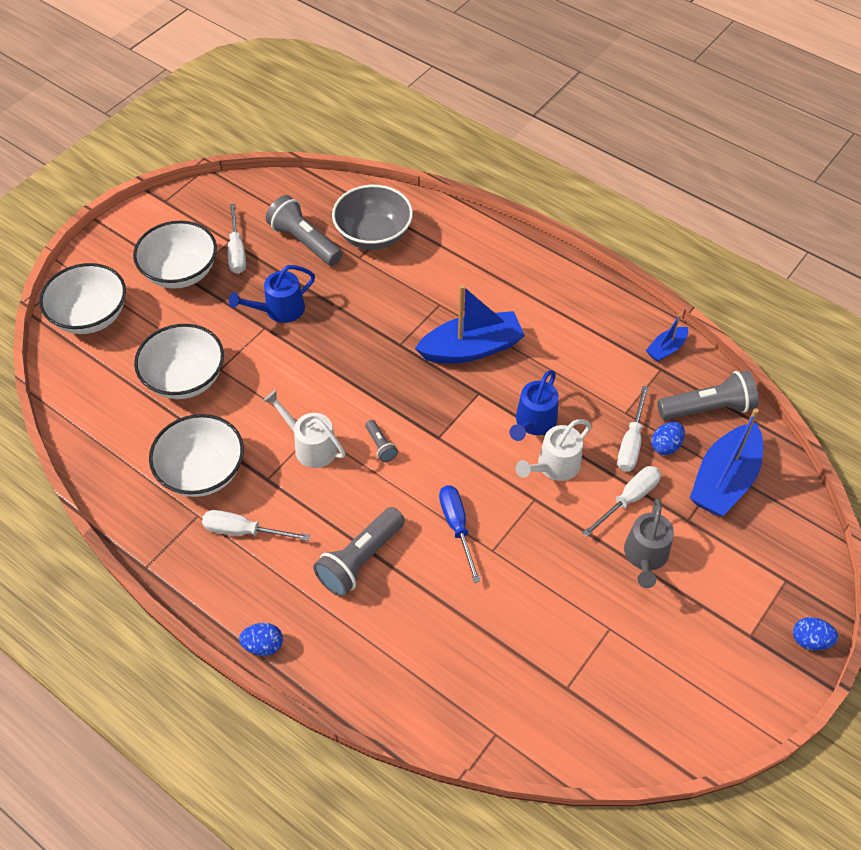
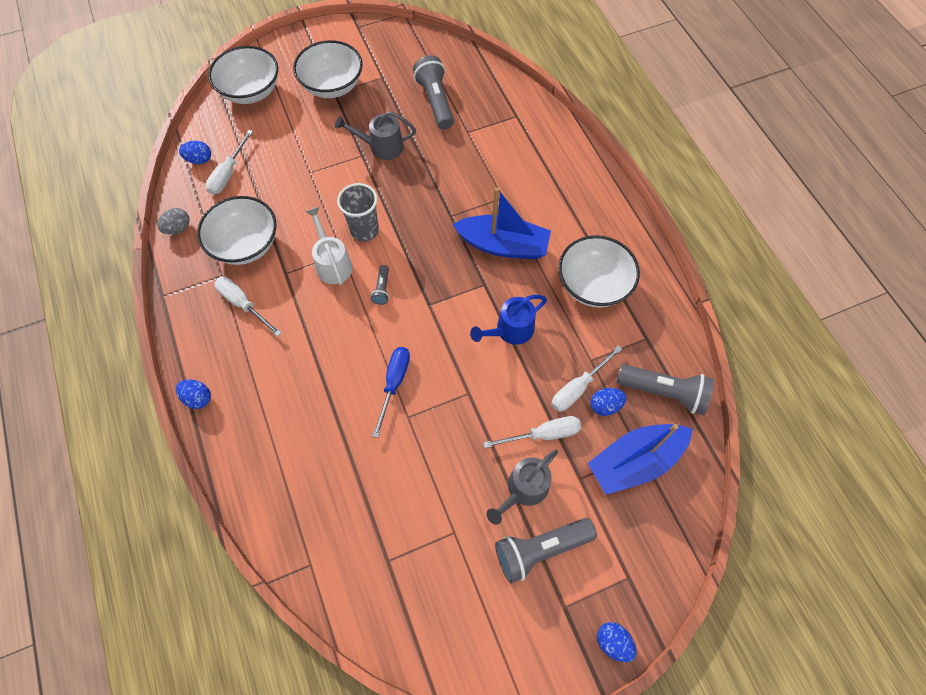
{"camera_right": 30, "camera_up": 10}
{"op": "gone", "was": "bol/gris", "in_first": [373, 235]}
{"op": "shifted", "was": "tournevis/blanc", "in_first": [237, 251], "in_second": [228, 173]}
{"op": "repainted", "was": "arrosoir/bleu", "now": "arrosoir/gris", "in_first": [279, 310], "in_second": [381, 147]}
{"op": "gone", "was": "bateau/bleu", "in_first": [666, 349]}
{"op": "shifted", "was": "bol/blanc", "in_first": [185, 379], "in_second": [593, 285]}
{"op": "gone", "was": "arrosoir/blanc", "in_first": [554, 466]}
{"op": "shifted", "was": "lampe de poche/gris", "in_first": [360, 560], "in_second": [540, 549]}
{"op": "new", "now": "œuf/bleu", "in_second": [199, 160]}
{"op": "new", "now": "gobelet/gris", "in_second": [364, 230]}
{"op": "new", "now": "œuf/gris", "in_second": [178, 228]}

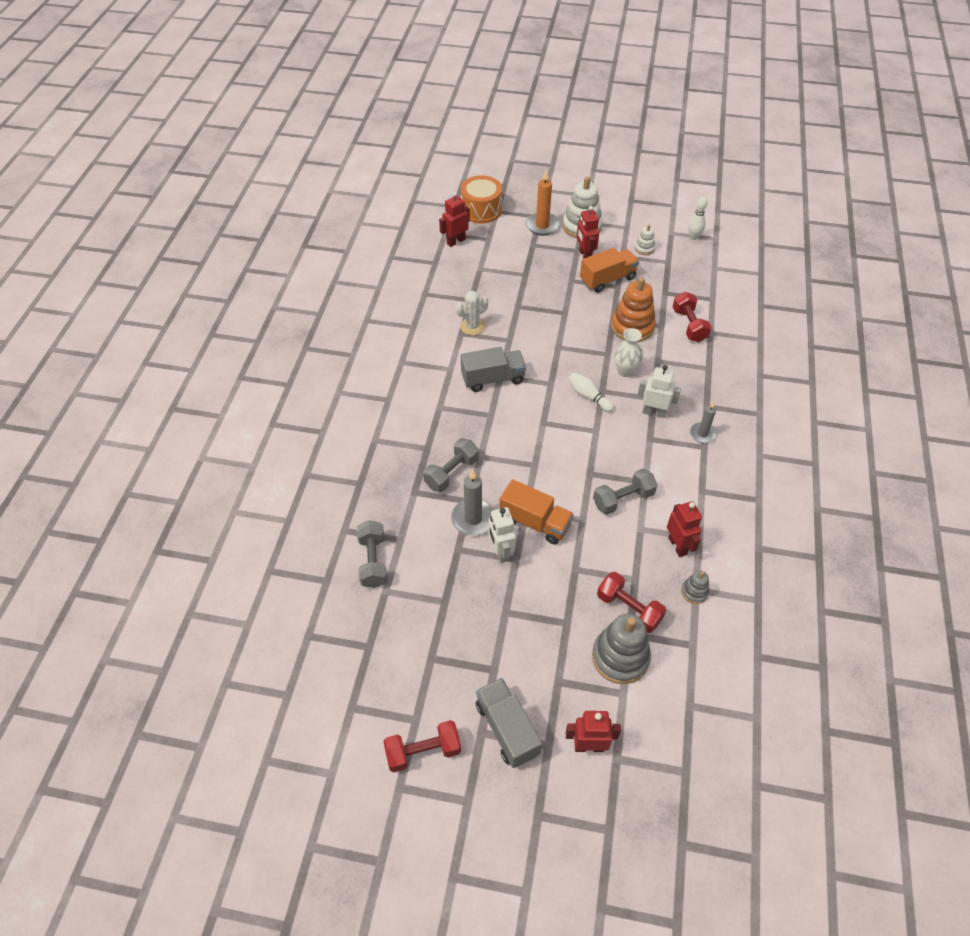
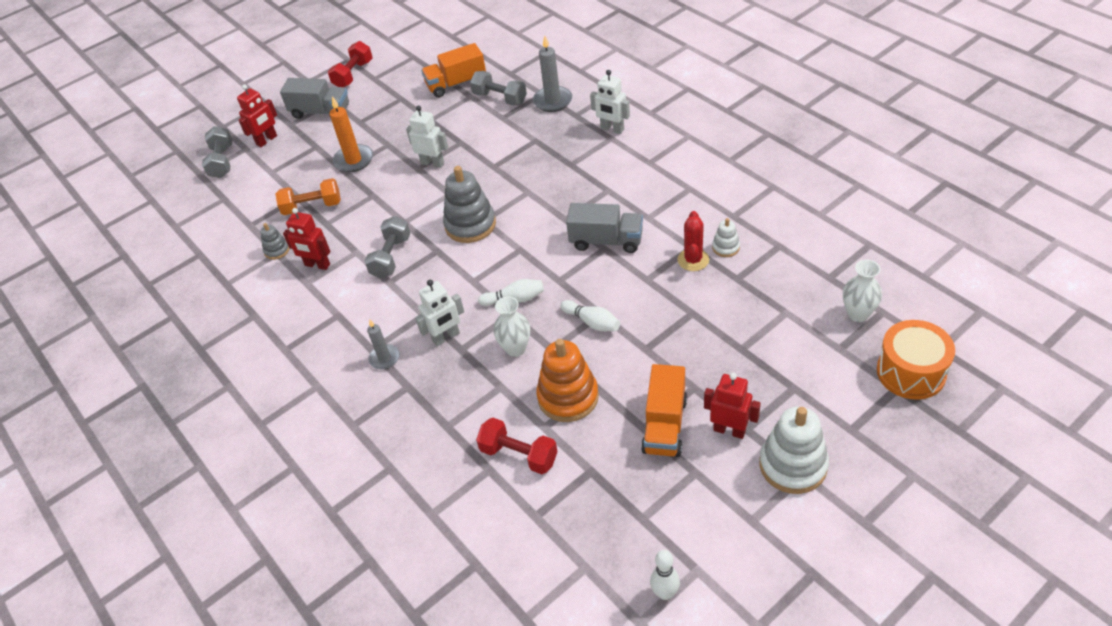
{"camera_right": 135, "camera_up": -5}
{"op": "shifted", "was": "bougie/orange", "in_first": [542, 225], "in_second": [353, 160]}
{"op": "swapped", "was": "robot/rouge", "now": "vase/blanc", "in_first": [456, 241], "in_second": [857, 314]}
{"op": "shifted", "was": "jouet à empiler/blanc", "in_first": [644, 248], "in_second": [725, 247]}
{"op": "repainted", "was": "cactus/blanc", "now": "cactus/rouge", "in_first": [472, 326], "in_second": [693, 260]}
{"op": "rotated", "was": "camion/gris", "in_first": [493, 379], "in_second": [606, 241], "clockwise": -105}
{"op": "shifted", "was": "haltère/gris", "in_first": [451, 472], "in_second": [222, 162]}
{"op": "shifted", "was": "bougie/gris", "in_first": [473, 519], "in_second": [552, 101]}
{"op": "shifted", "was": "camion/orange", "in_first": [535, 522], "in_second": [456, 84]}
{"op": "repainted", "was": "haltère/rouge", "now": "haltère/orange", "in_first": [629, 608], "in_second": [312, 207]}
{"op": "shifted", "was": "jouet à empiler/gris", "in_first": [620, 657], "in_second": [470, 225]}
{"op": "new", "now": "robot/blanc", "in_second": [612, 129]}
{"op": "new", "now": "quille/blanc", "in_second": [592, 322]}

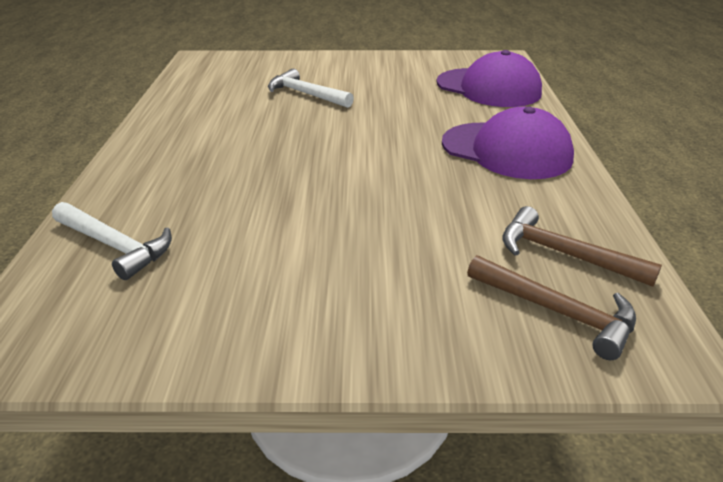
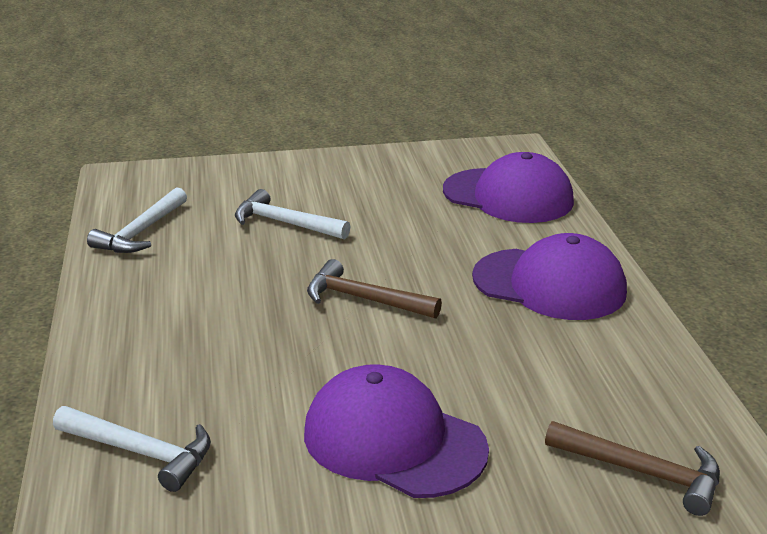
{"camera_right": -10, "camera_up": -5}
{"op": "shifted", "was": "marteau/marron", "in_first": [564, 254], "in_second": [364, 299]}
{"op": "new", "now": "marteau/blanc", "in_second": [141, 232]}
{"op": "new", "now": "casquette/violet", "in_second": [394, 441]}

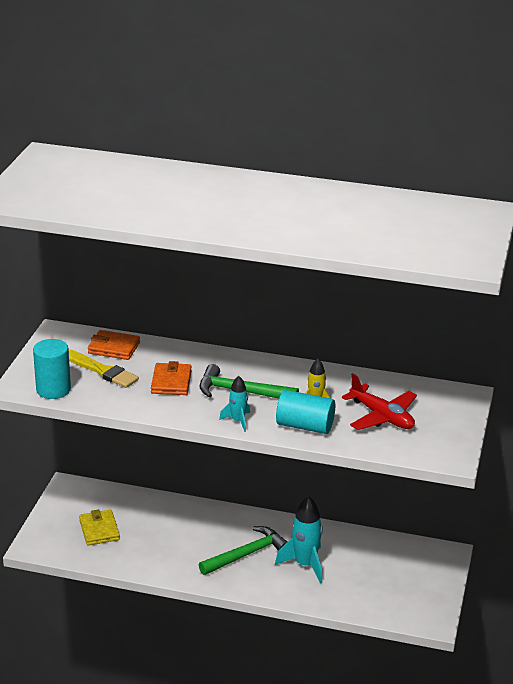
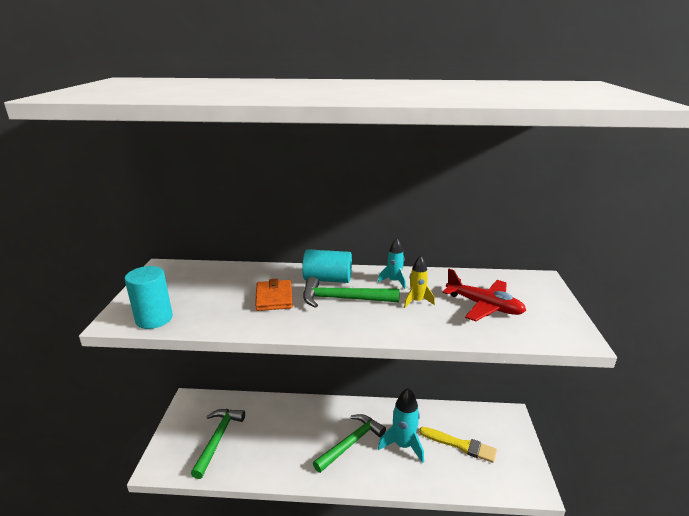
{"camera_right": -10, "camera_up": -5}
{"op": "gone", "was": "portefeuille/orange", "in_first": [114, 348]}
{"op": "shifted", "was": "pinceau/jaune", "in_first": [101, 370], "in_second": [460, 445]}
{"op": "shifted", "was": "fusée/turquoise", "in_first": [238, 421], "in_second": [394, 281]}
{"op": "shifted", "was": "cylindre/turquoise", "in_first": [305, 426], "in_second": [327, 279]}
{"op": "swapped", "was": "portefeuille/jaune", "now": "marteau/vert", "in_first": [99, 530], "in_second": [218, 439]}

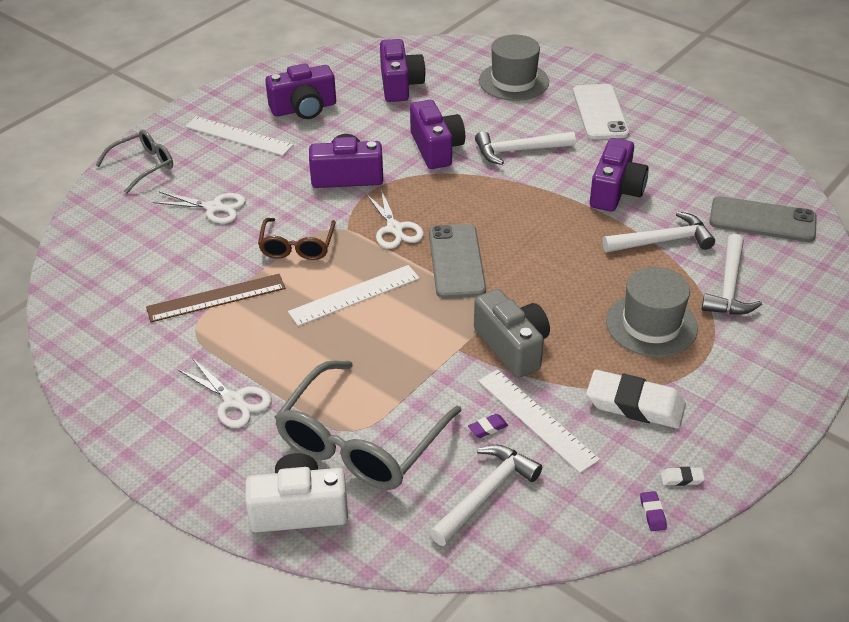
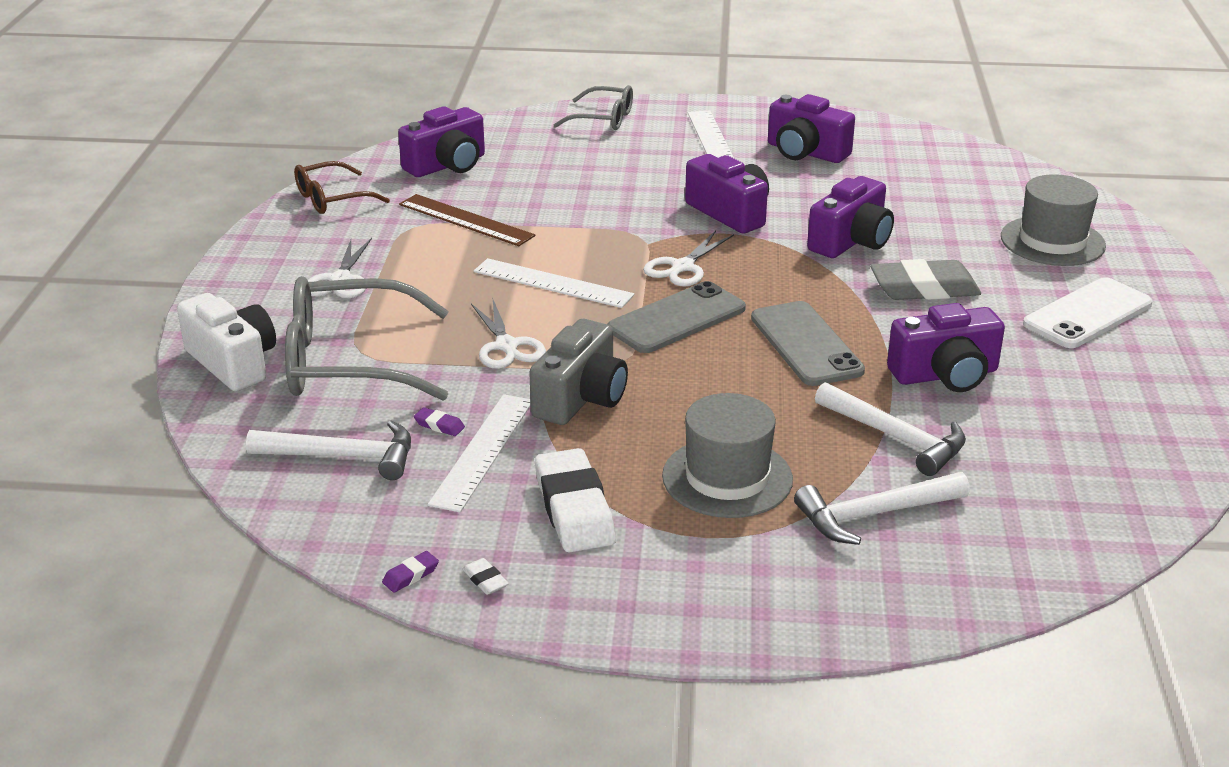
{"camera_right": 55, "camera_up": -10}
{"op": "shifted", "was": "appareil photo/violet", "in_first": [400, 85], "in_second": [447, 165]}
{"op": "swapped", "was": "marteau/blanc", "now": "gomme/gris", "in_first": [518, 151], "in_second": [924, 289]}
{"op": "shifted", "was": "ciseaux/blanc", "in_first": [214, 207], "in_second": [506, 346]}
{"op": "shifted", "was": "téléphone/gris", "in_first": [762, 220], "in_second": [806, 344]}
{"op": "shifted", "was": "lunettes/marron", "in_first": [297, 246], "in_second": [332, 199]}

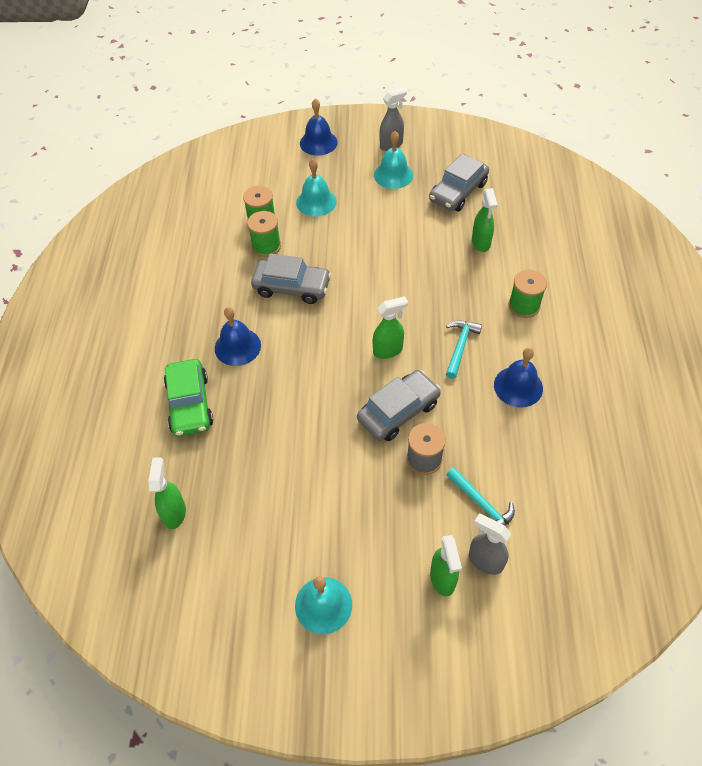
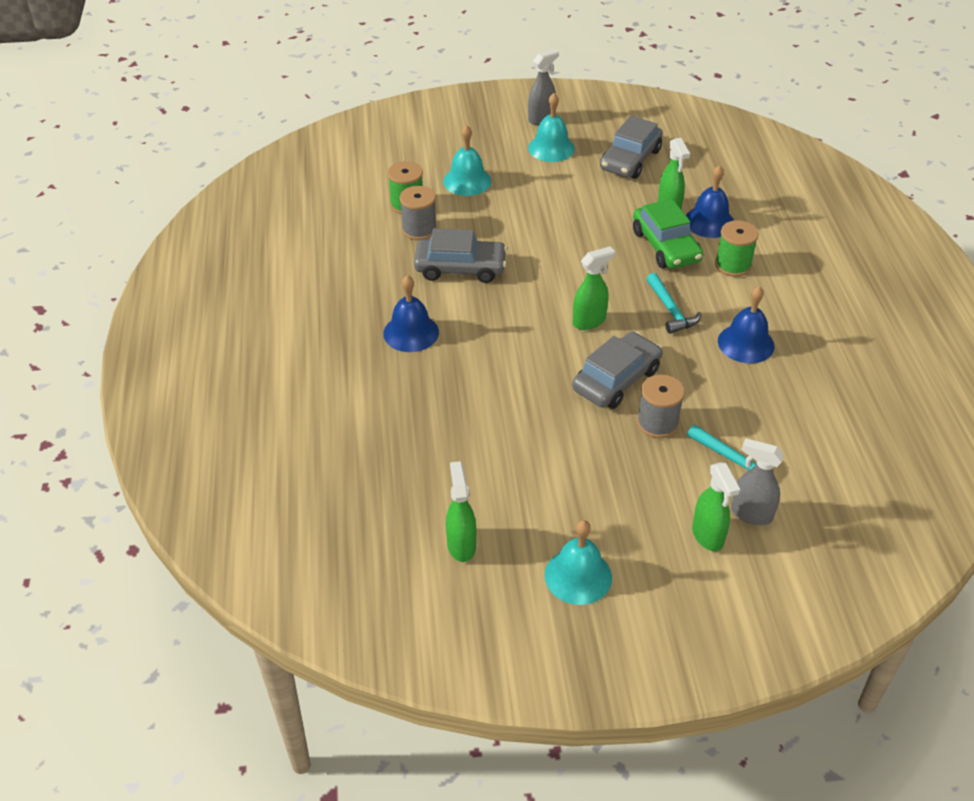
{"camera_right": -10, "camera_up": -10}
{"op": "shifted", "was": "cloche/bleu", "in_first": [318, 142], "in_second": [709, 222]}
{"op": "repainted", "was": "bobine/vert", "now": "bobine/gris", "in_first": [266, 246], "in_second": [419, 229]}
{"op": "rotated", "was": "marteau/turquoise", "in_first": [460, 346], "in_second": [671, 310], "clockwise": 150}
{"op": "shifted", "was": "voiture/vert", "in_first": [190, 404], "in_second": [666, 246]}
{"op": "shifted", "was": "vaporisateur/vert", "in_first": [174, 513], "in_second": [461, 545]}

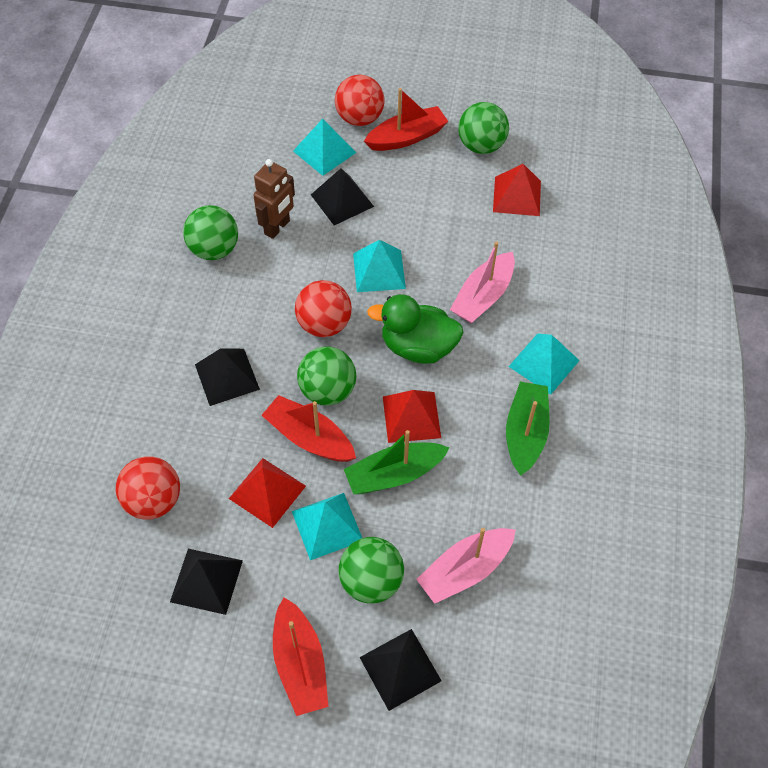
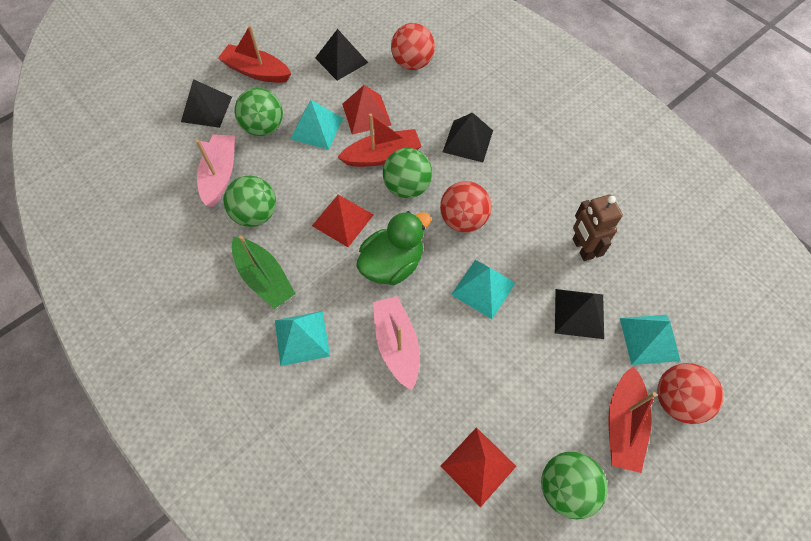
{"camera_right": 130, "camera_up": 5}
{"op": "shifted", "was": "balle/vert", "in_first": [214, 249], "in_second": [255, 214]}
{"op": "gone", "was": "bateau/vert", "in_first": [394, 474]}

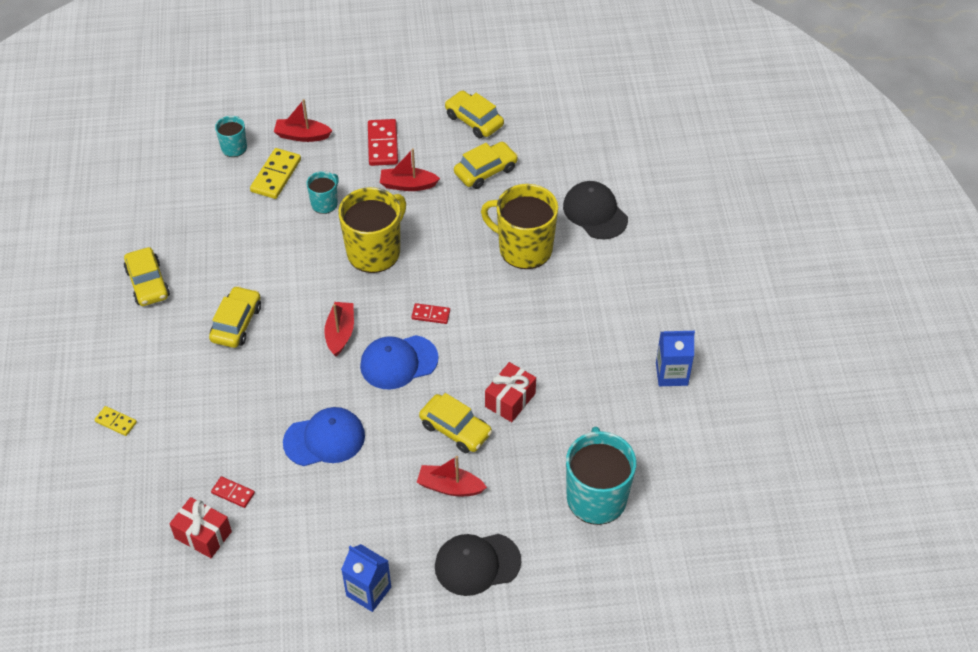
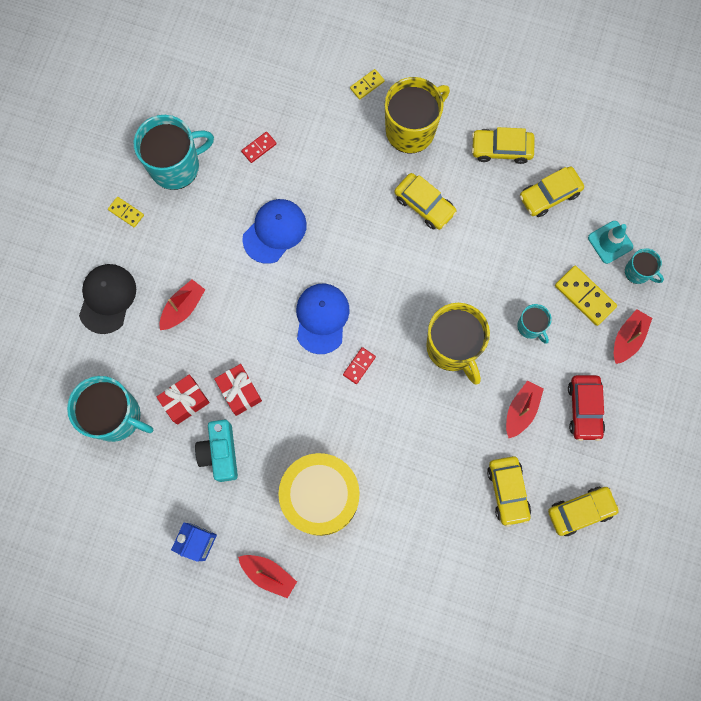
{"camera_right": 115, "camera_up": 25}
{"op": "swapped", "was": "domino/rouge", "now": "voiture/rouge", "in_first": [383, 144], "in_second": [584, 409]}
{"op": "gone", "was": "casquette/noir", "in_first": [595, 212]}
{"op": "shifted", "was": "tasse/jaune", "in_first": [524, 248], "in_second": [411, 129]}
{"op": "shifted", "was": "bateau/rouge", "in_first": [340, 333], "in_second": [268, 574]}
{"op": "shifted", "was": "voiture/jaune", "in_first": [455, 429], "in_second": [549, 195]}
{"op": "rotated", "was": "casquette/bleu", "in_first": [324, 439], "in_second": [274, 231], "clockwise": -150}
{"op": "shifted", "was": "cadeau/rouge", "in_first": [203, 535], "in_second": [185, 401]}
{"op": "swapped", "was": "brique de lait/bleu", "now": "domino/jaune", "in_first": [368, 591], "in_second": [126, 212]}
{"op": "new", "now": "tasse/turquoise", "in_second": [176, 166]}
{"op": "new", "now": "cône de chantier/turquoise", "in_second": [610, 242]}
{"op": "new", "now": "appareil photo/turquoise", "in_second": [220, 453]}
{"op": "new", "now": "tambour/jaune", "in_second": [320, 496]}

